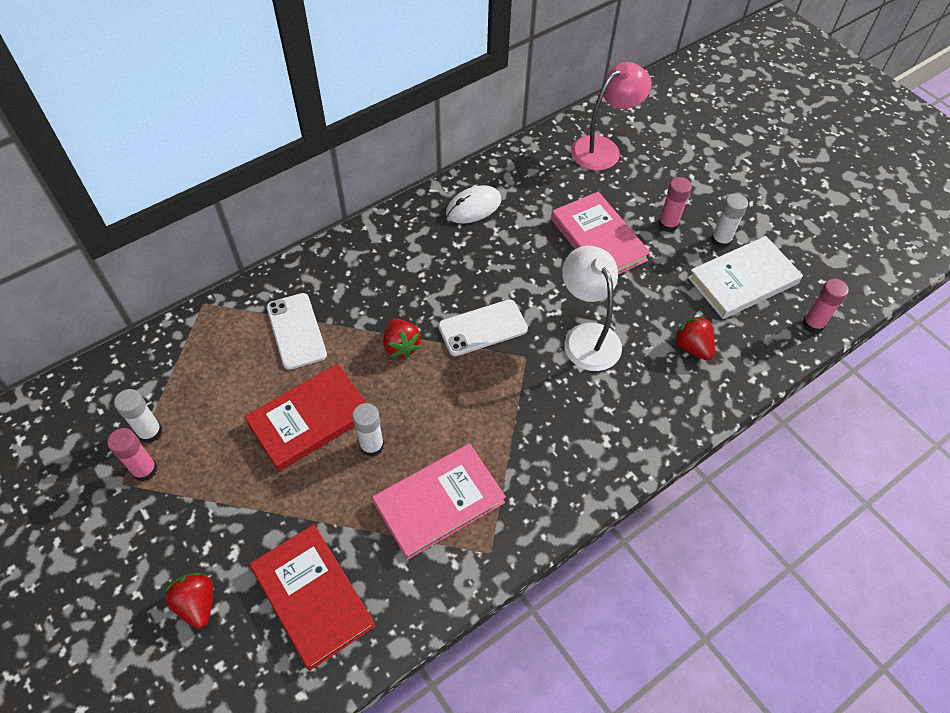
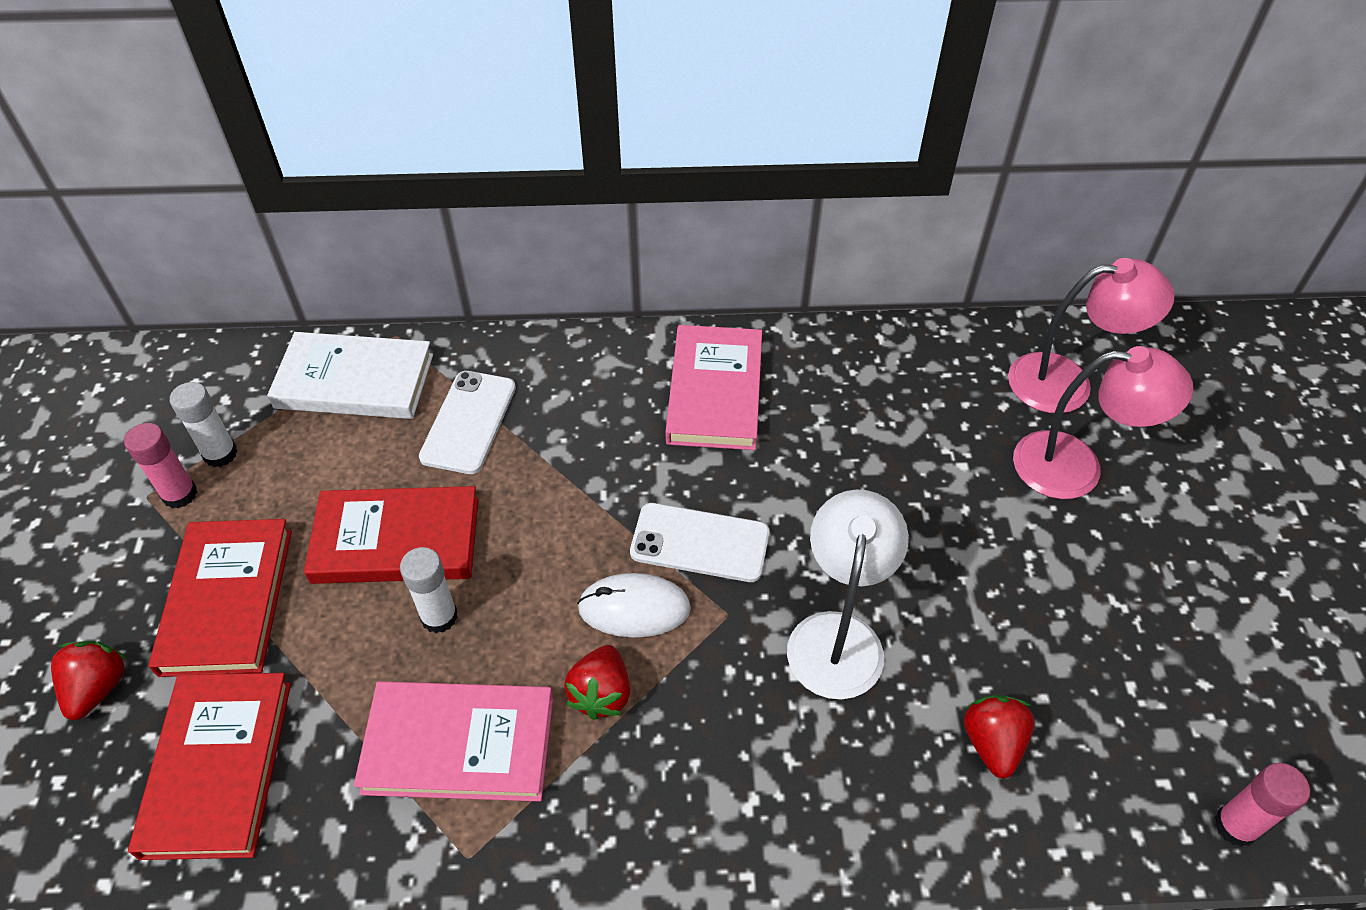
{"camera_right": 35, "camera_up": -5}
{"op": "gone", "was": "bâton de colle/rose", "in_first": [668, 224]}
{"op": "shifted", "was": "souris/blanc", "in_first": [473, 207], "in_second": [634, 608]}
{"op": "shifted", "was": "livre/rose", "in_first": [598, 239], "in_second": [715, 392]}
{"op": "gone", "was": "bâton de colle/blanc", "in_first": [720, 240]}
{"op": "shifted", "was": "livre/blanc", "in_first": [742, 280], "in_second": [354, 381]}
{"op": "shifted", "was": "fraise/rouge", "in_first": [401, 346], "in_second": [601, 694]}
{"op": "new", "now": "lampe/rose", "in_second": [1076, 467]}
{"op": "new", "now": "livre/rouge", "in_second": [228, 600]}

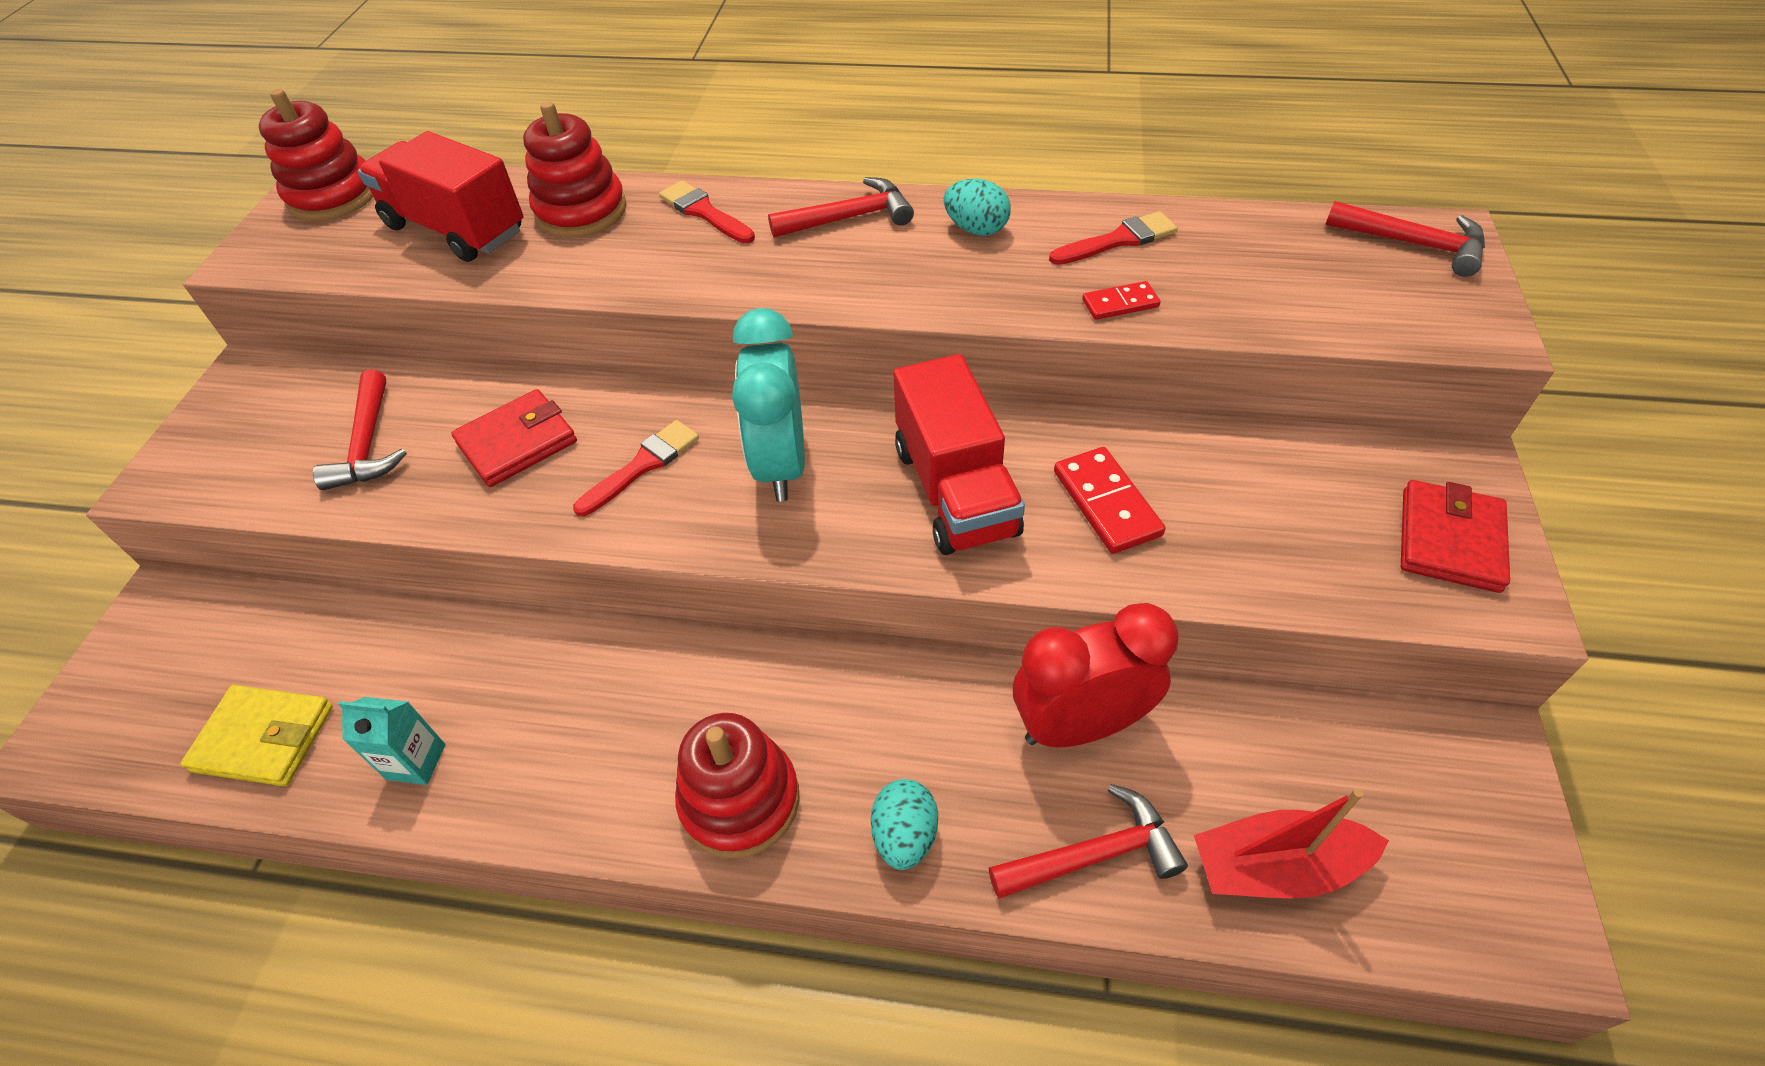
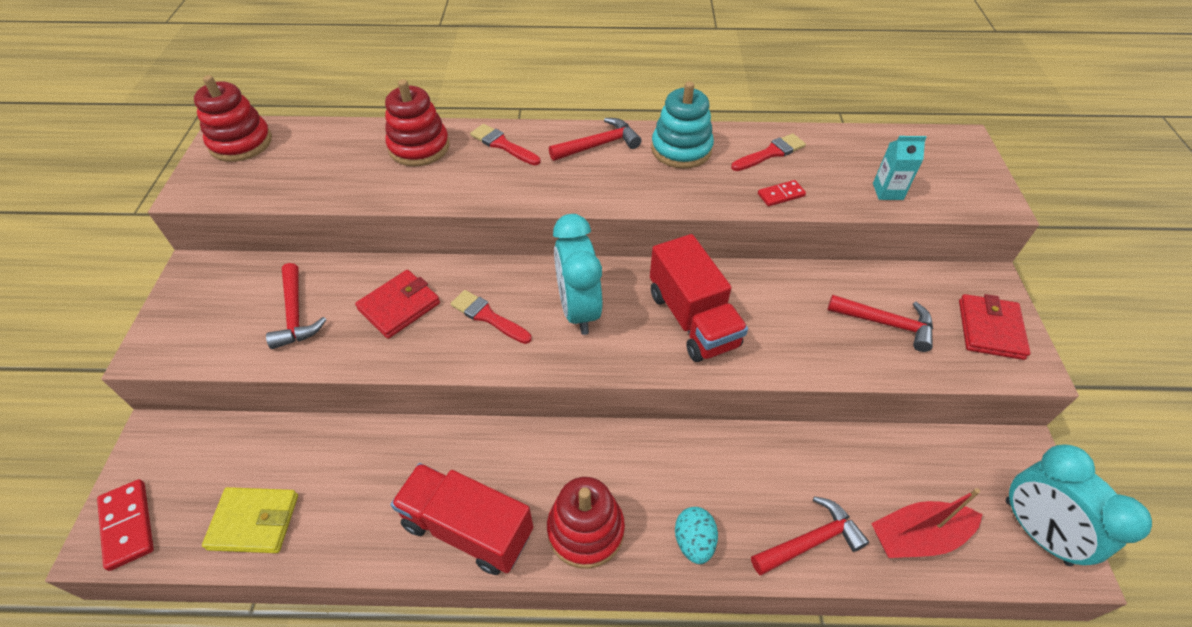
{"camera_right": -10, "camera_up": 0}
{"op": "shifted", "was": "camion/rouge", "in_first": [456, 229], "in_second": [468, 528]}
{"op": "swapped", "was": "œuf/turquoise", "now": "jouet à empiler/turquoise", "in_first": [976, 229], "in_second": [681, 149]}
{"op": "shifted", "was": "marteau/rouge", "in_first": [1413, 244], "in_second": [886, 324]}
{"op": "rotated", "was": "pinceau/rouge", "in_first": [642, 465], "in_second": [488, 316], "clockwise": -90}
{"op": "shifted", "was": "domino/rouge", "in_first": [1106, 503], "in_second": [127, 525]}
{"op": "gone", "was": "réveil/rouge", "in_first": [1080, 725]}
{"op": "shifted", "was": "brique de lait/turquoise", "in_first": [416, 762], "in_second": [887, 191]}
{"op": "new", "now": "réveil/turquoise", "in_second": [1036, 531]}

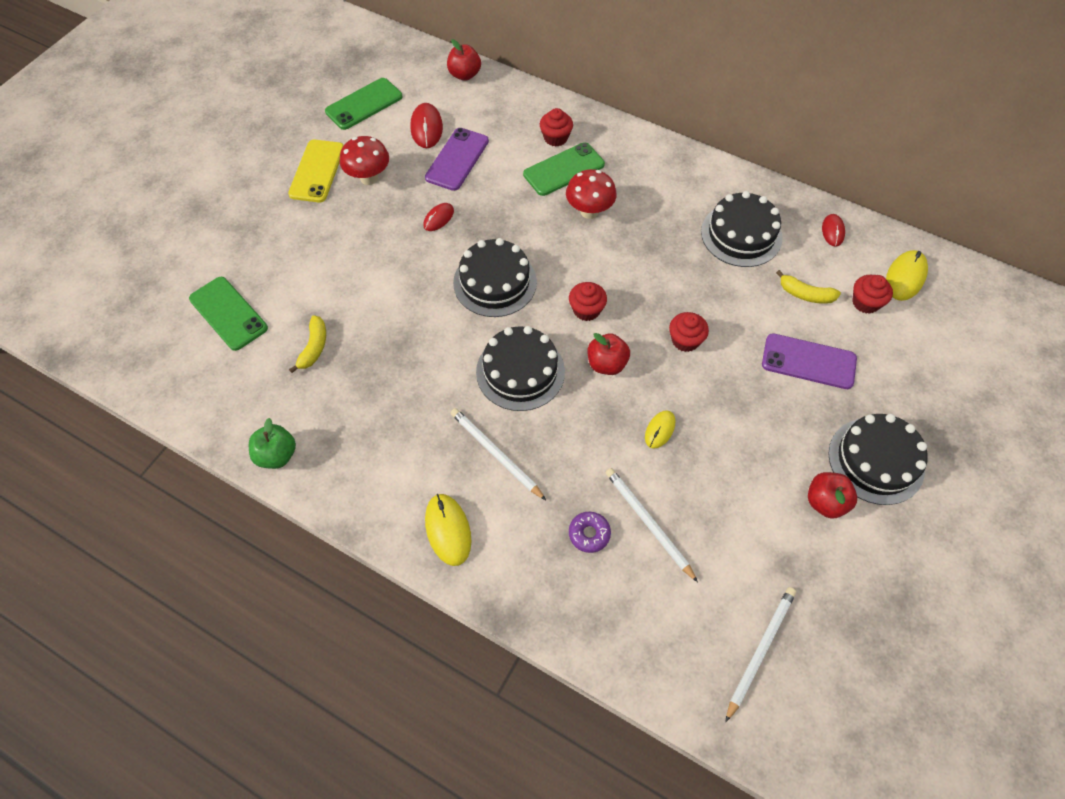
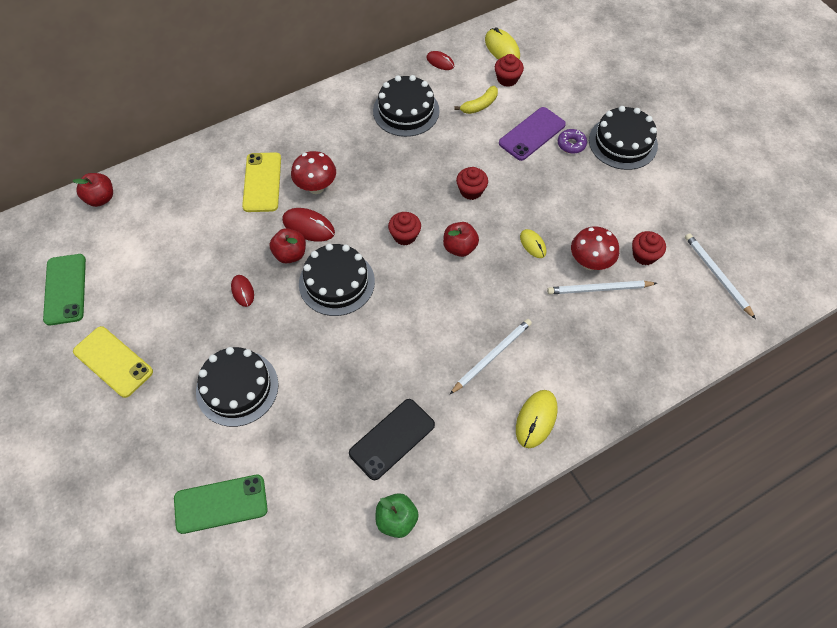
{"camera_right": -60, "camera_up": 0}
{"op": "shifted", "was": "souris/rouge", "in_first": [426, 128], "in_second": [308, 226]}
{"op": "shifted", "was": "muffin/rouge", "in_first": [555, 138], "in_second": [644, 255]}
{"op": "gone", "was": "téléphone/violet", "in_first": [457, 159]}
{"op": "shifted", "was": "champignon/rouge", "in_first": [369, 178], "in_second": [590, 263]}
{"op": "repainted", "was": "téléphone/vert", "now": "téléphone/jaune", "in_first": [564, 169], "in_second": [262, 182]}
{"op": "gone", "was": "banane/jaune", "in_first": [314, 347]}
{"op": "shifted", "was": "gâteau/noir", "in_first": [520, 371], "in_second": [237, 388]}
{"op": "rotated", "was": "crayon/blanc", "in_first": [496, 454], "in_second": [491, 356], "clockwise": 150}
{"op": "shifted", "was": "pomme/rouge", "in_first": [825, 502], "in_second": [290, 254]}
{"op": "rotated", "was": "souris/jaune", "in_first": [448, 530], "in_second": [536, 419], "clockwise": -75}
{"op": "shifted", "was": "beignet/violet", "in_first": [589, 534], "in_second": [571, 144]}
{"op": "new", "now": "téléphone/noir", "in_second": [392, 439]}

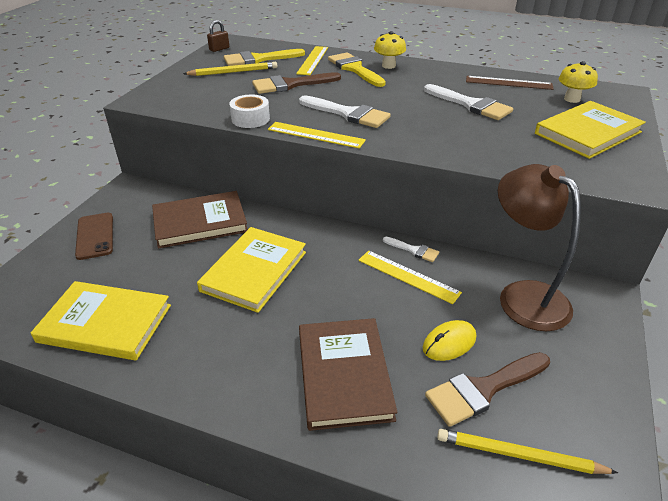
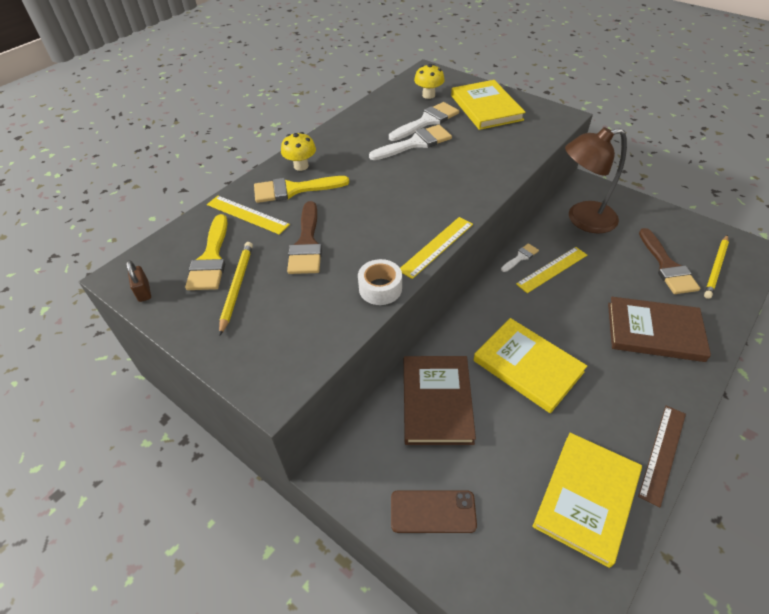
{"camera_right": -70, "camera_up": 10}
{"op": "shifted", "was": "règle/marron", "in_first": [508, 83], "in_second": [662, 453]}
{"op": "shifted", "was": "pinceau/blanc", "in_first": [348, 114], "in_second": [427, 121]}
{"op": "gone", "was": "souris/jaune", "in_first": [449, 343]}

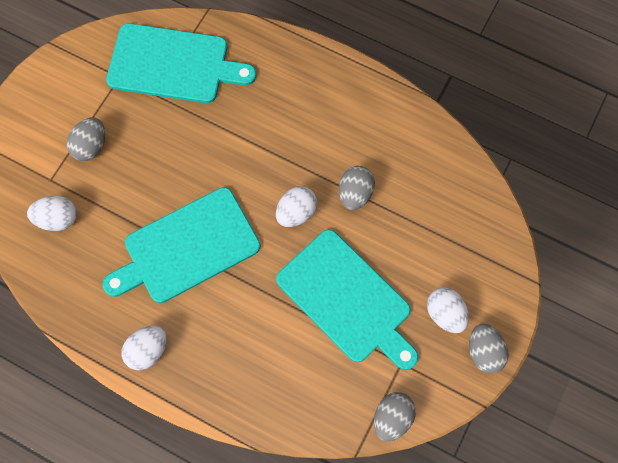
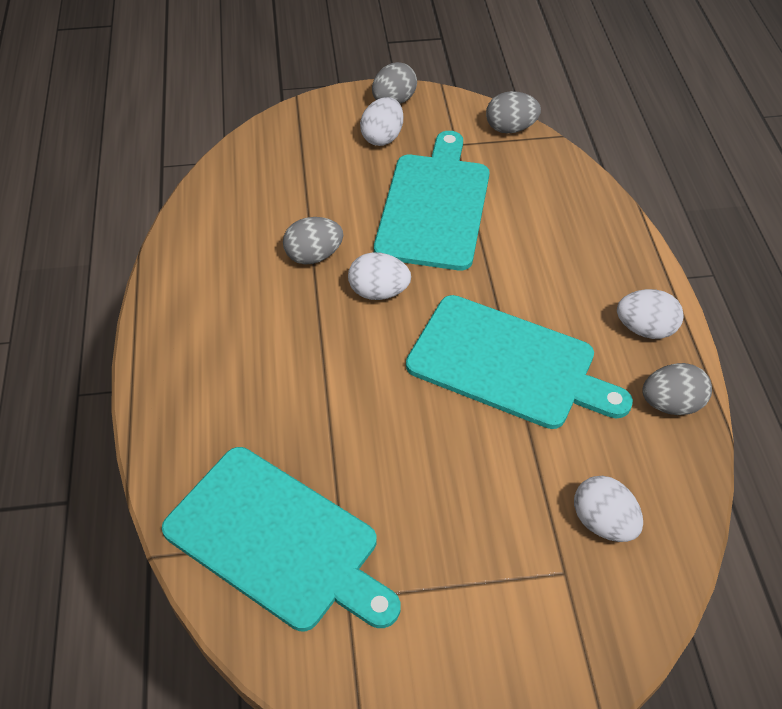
{"camera_right": -125, "camera_up": -20}
{"op": "rotated", "was": "planche à découper/turquoise", "in_first": [173, 64], "in_second": [277, 540], "clockwise": 150}
{"op": "shifted", "was": "œuf/gris", "in_first": [91, 146], "in_second": [671, 404]}

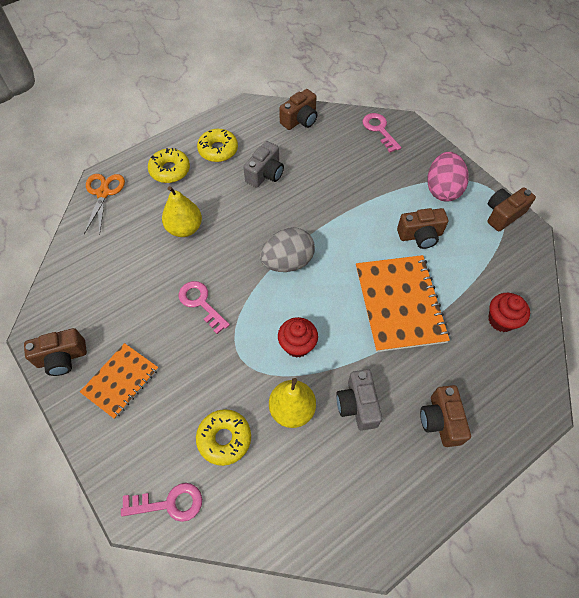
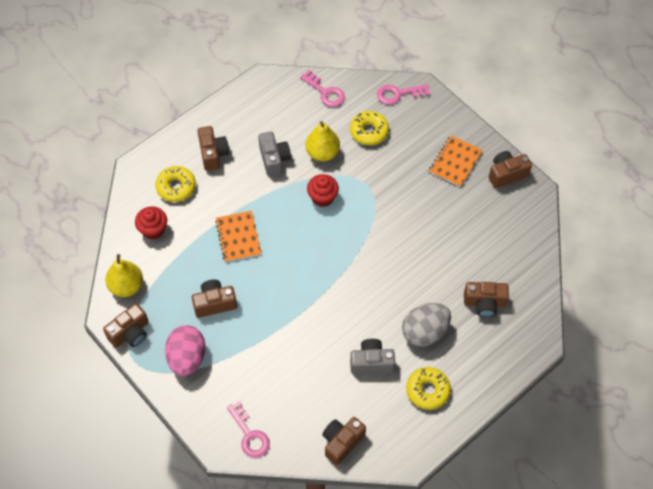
{"camera_right": 175, "camera_up": 0}
{"op": "rotated", "was": "appareil photo/gris", "in_first": [265, 174], "in_second": [371, 362], "clockwise": 60}
{"op": "shifted", "was": "beignet/jaune", "in_first": [170, 170], "in_second": [176, 187]}
{"op": "gone", "was": "ciseaux/orange", "in_first": [103, 193]}
{"op": "shifted", "was": "poire/jaune", "in_first": [184, 228], "in_second": [126, 286]}
{"op": "shifted", "was": "œuf/gris", "in_first": [287, 262], "in_second": [424, 332]}
{"op": "scaled", "was": "carnet/orange", "in_first": [399, 304], "in_second": [238, 237], "ratio": 0.6}
{"op": "shifted", "was": "clé/rose", "in_first": [201, 303], "in_second": [325, 92]}
{"op": "new", "now": "appareil photo/marron", "in_second": [484, 303]}

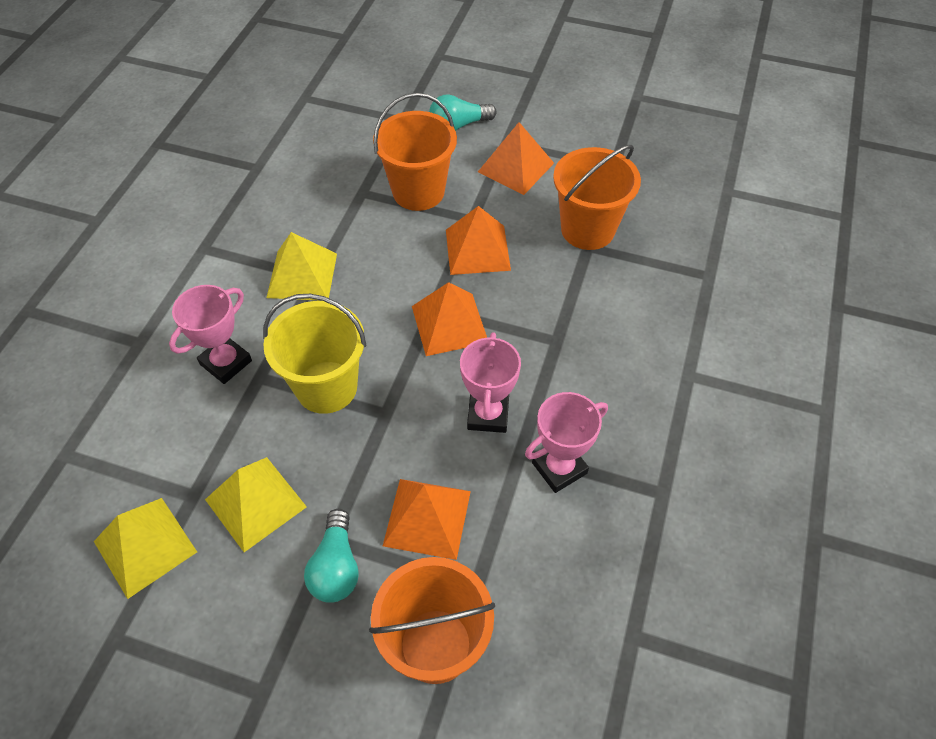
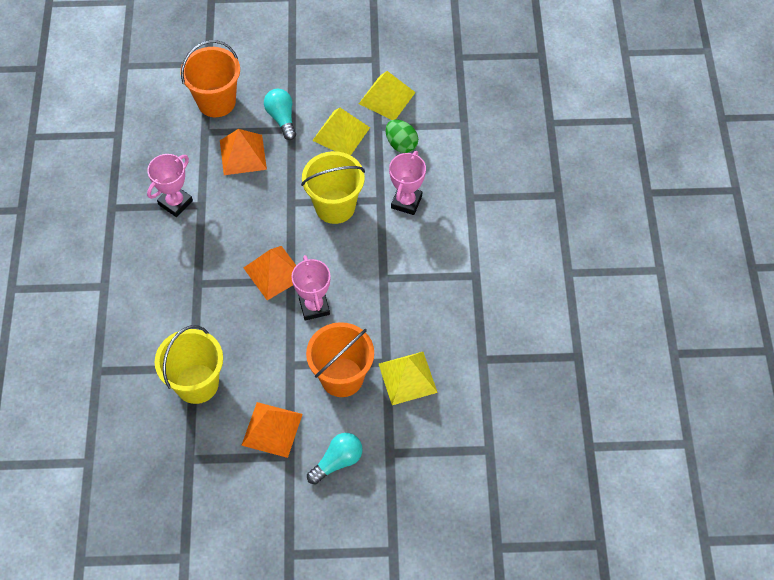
{"camera_right": 160, "camera_up": 5}
{"op": "repainted", "was": "seau/orange", "now": "seau/jaune", "in_first": [587, 229], "in_second": [197, 383]}
{"op": "gone", "was": "pyramide/orange", "in_first": [477, 249]}
{"op": "shifted", "was": "pyramide/jaune", "in_first": [302, 275], "in_second": [407, 378]}
{"op": "shifted", "was": "trophée/rose", "in_first": [488, 414], "in_second": [314, 306]}
{"op": "new", "now": "œuf/vert", "in_second": [401, 144]}

